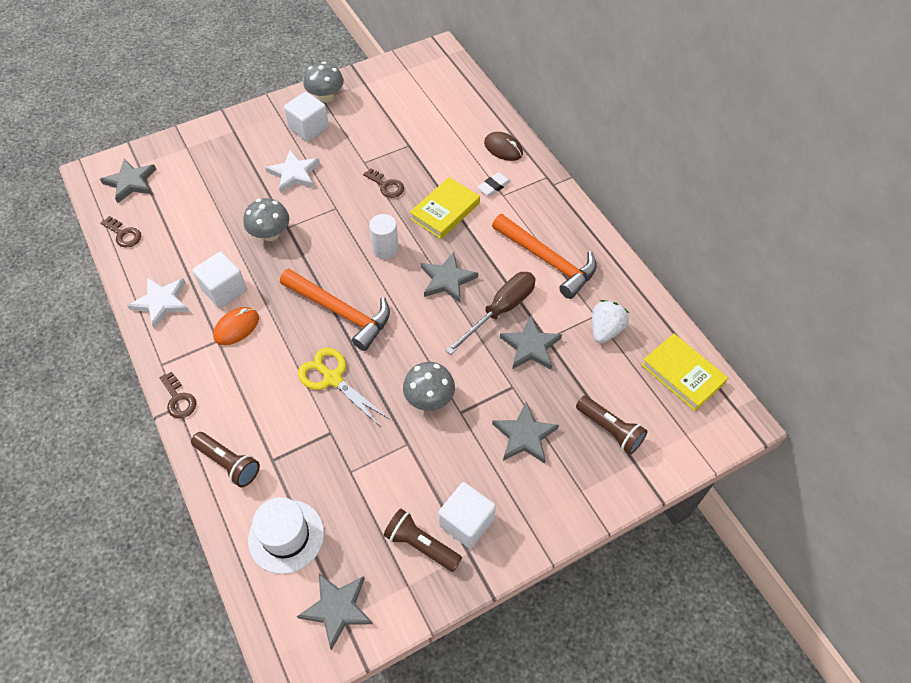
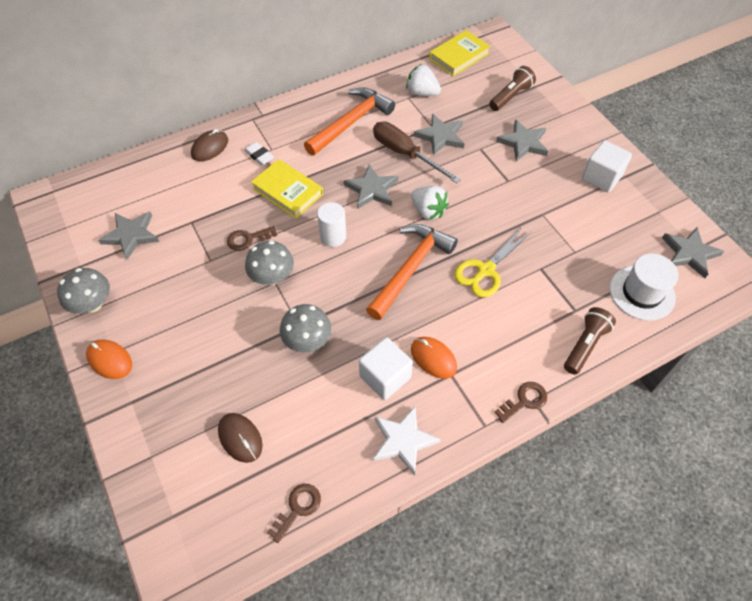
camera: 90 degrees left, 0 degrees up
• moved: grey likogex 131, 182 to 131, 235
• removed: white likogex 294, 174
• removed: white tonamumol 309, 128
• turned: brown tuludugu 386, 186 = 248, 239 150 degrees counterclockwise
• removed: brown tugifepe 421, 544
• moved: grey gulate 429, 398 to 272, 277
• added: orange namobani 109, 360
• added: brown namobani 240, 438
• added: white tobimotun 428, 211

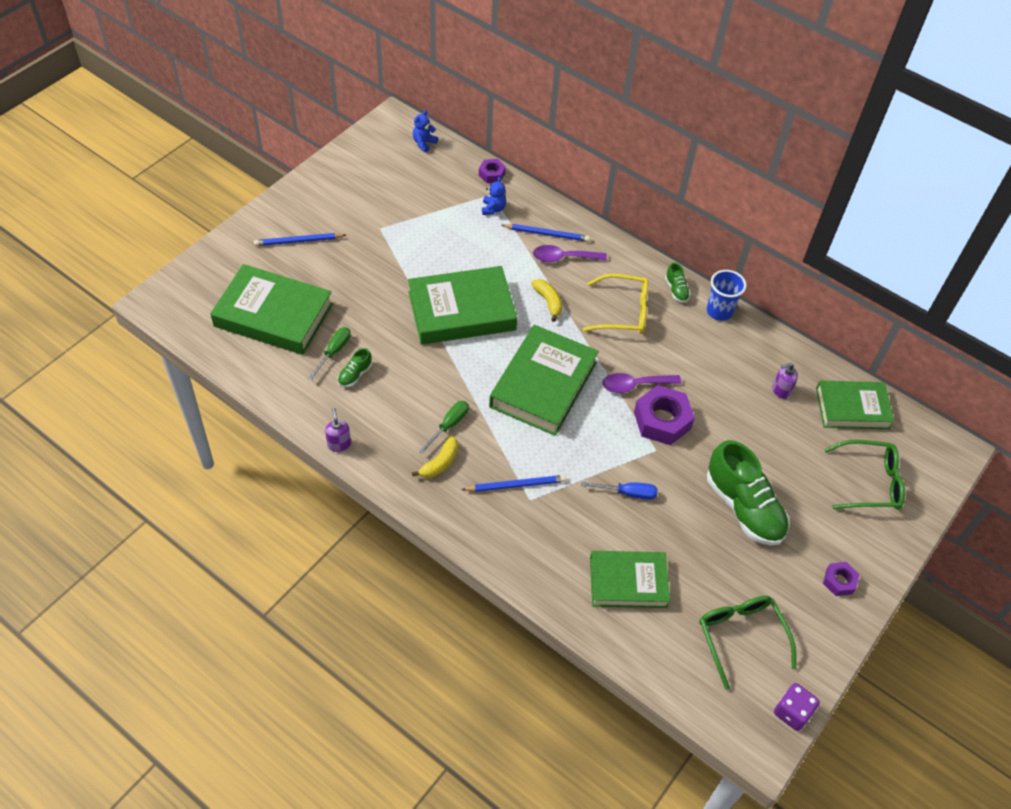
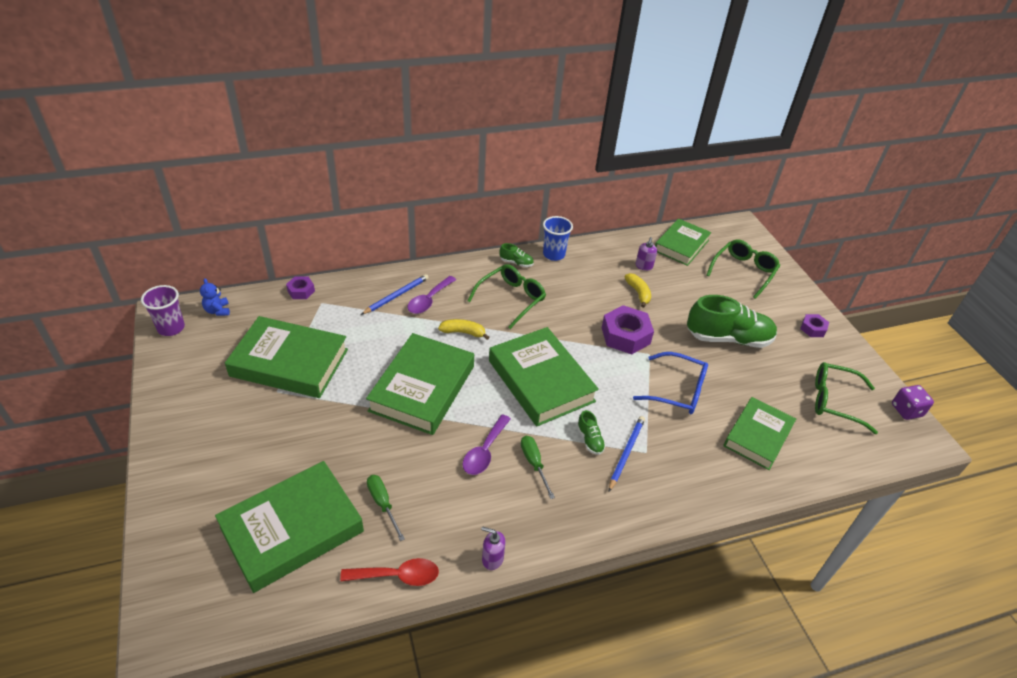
camera: 55 degrees left, 10 degrees down
• removed: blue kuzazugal 298, 241
• moved: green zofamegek 355, 375 to 590, 440
• moved: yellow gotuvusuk 440, 463 to 638, 293
• removed: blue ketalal 493, 209
• replaced: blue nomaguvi 627, 493 to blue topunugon 677, 391
• recoloured: yellow topunugon 623, 312 to green topunugon 511, 299
• moved: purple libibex 635, 385 to 485, 451
• added: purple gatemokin 171, 328
• added: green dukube 289, 362
• added: red libibex 397, 576

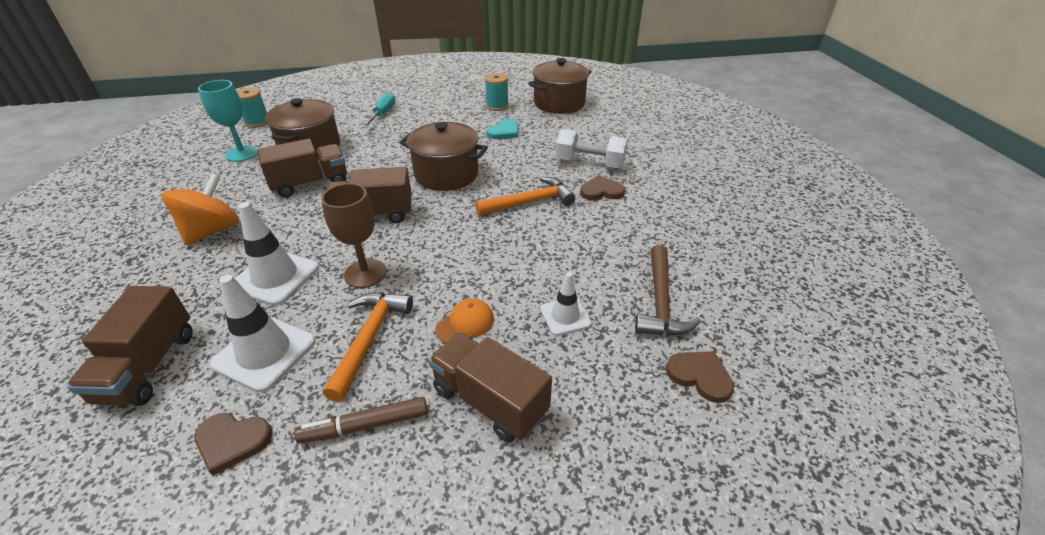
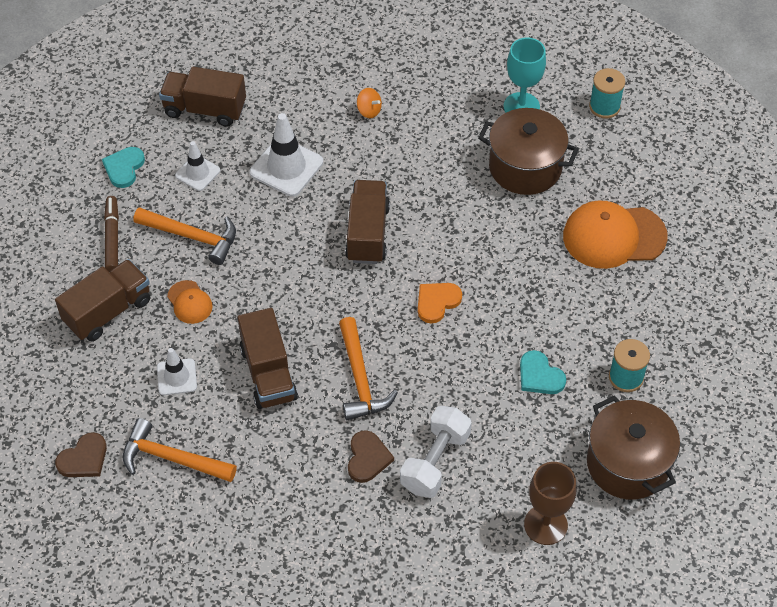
camera: 100 degrees right, 15 degrees up
• resized: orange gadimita 212, 231 = 369, 111 x0.47
• recoloured: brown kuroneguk 232, 441 to turquoise kuroneguk 124, 168
• resized: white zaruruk 264, 353 = 197, 173 x0.60
• moved: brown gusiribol 310, 183 to 268, 373
• moved: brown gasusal 365, 273 to 545, 525
• replaced: turquoise nomaguvi 382, 114 to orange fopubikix 613, 236
• replaced: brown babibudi 446, 174 to orange kuroneguk 437, 302
• recoloured: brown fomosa 660, 302 to orange fomosa 171, 458

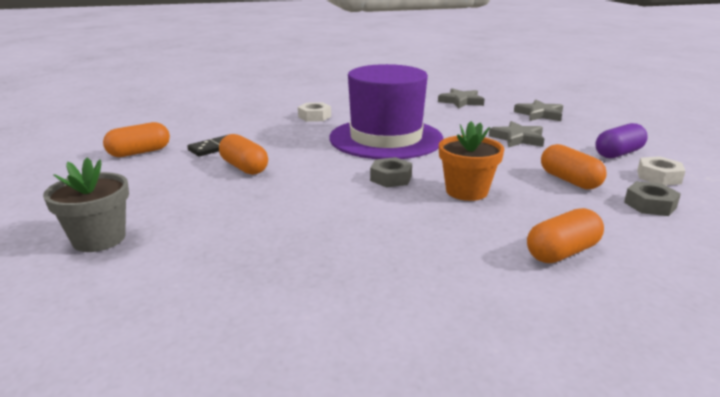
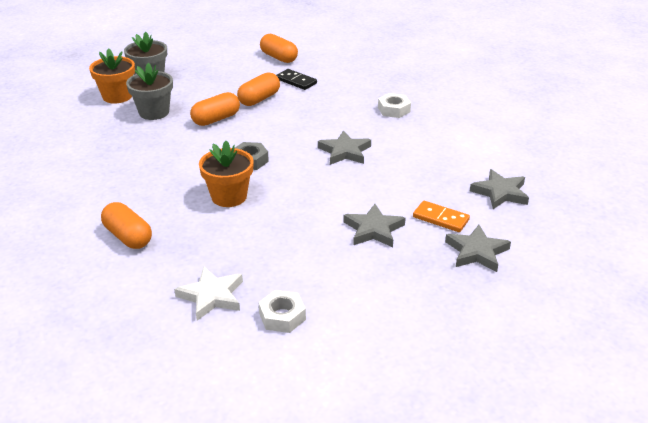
camera: 80 degrees right, 10 degrees up
• replaced: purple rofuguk 386, 138 to grey likogex 345, 152
• moved: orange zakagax 569, 180 to 216, 119
• removed: purple zakagax 618, 153
• replaced: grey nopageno 650, 205 to white likogex 212, 296
• added: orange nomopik 117, 96
• added: grey nomopik 154, 112
• added: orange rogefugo 441, 218

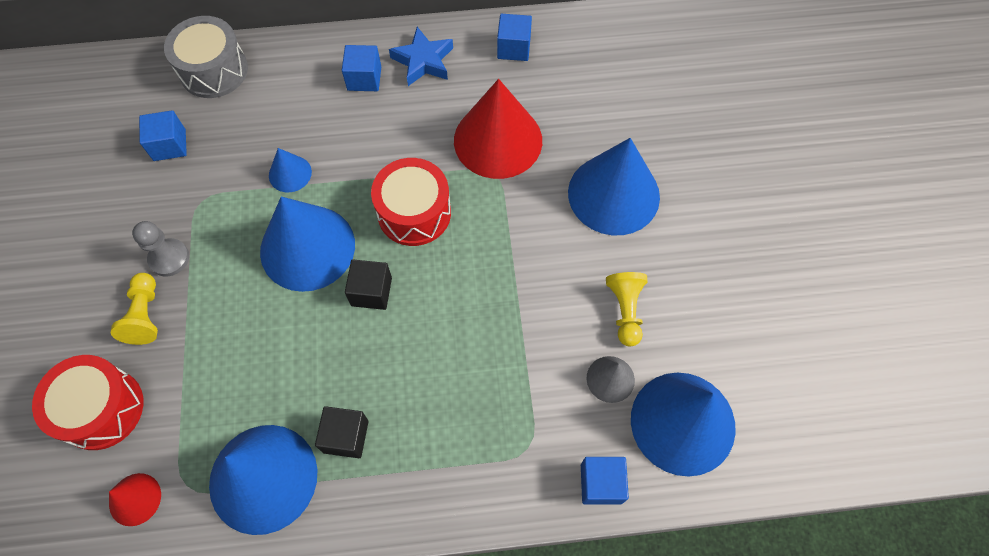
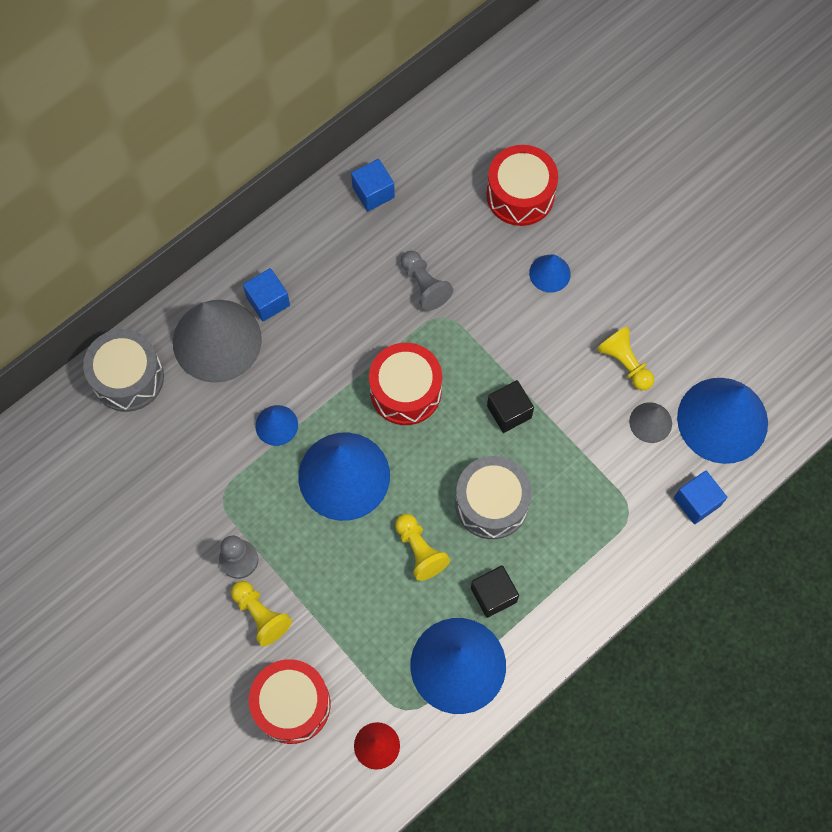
camera: 35 degrees left, 5 degrees up
• removed: blue tonamumol 169, 145
• moved: black tonamumol 371, 291 to 509, 412
• removed: blue likogex 423, 61
• replaced: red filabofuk 498, 140 to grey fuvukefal 424, 285
• resized: blue filabofuk 613, 194 = 549, 273 x0.47
• added: grey filabofuk 217, 340
• added: yellow fuvukefal 419, 550
• added: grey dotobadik 491, 503
• added: red dotobadik 520, 195

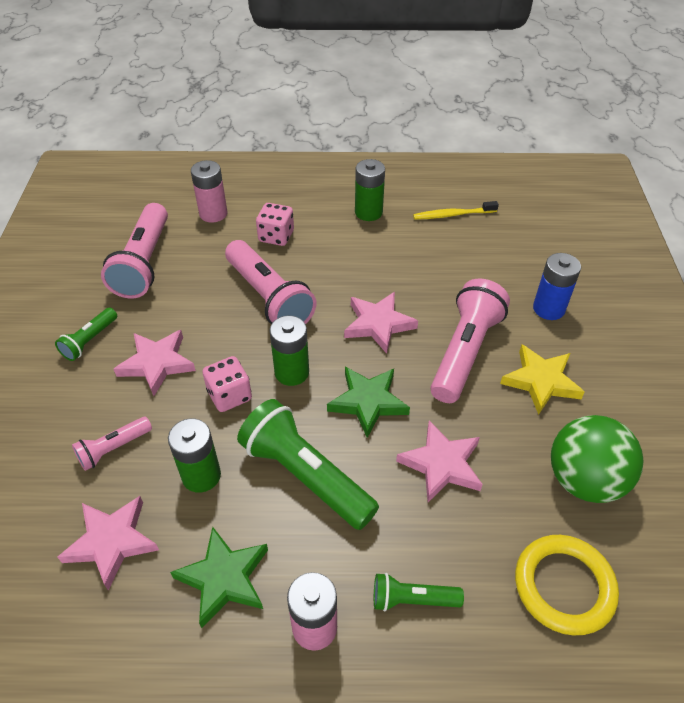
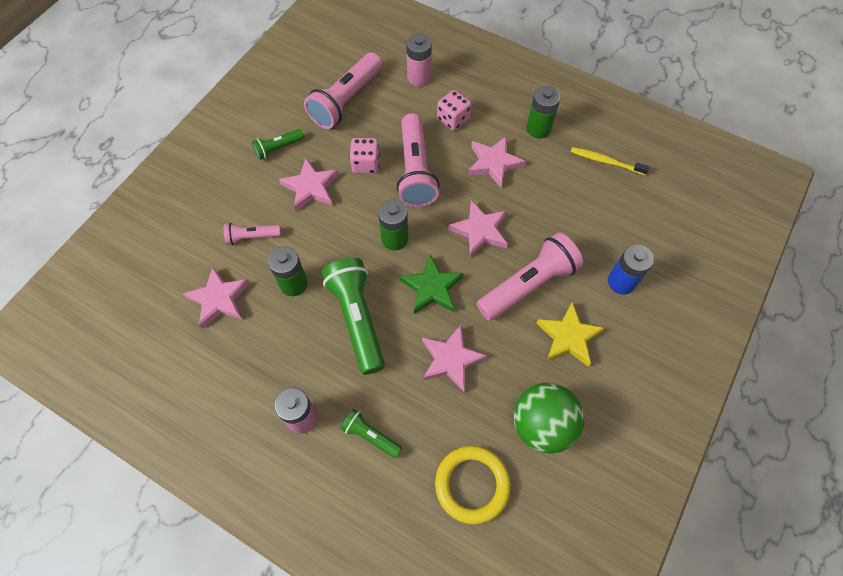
camera: 30 degrees right, 15 degrees up
• removed: green likogex 224, 578
• moved: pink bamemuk 229, 395 to 366, 164
• added: pink likogex 493, 163

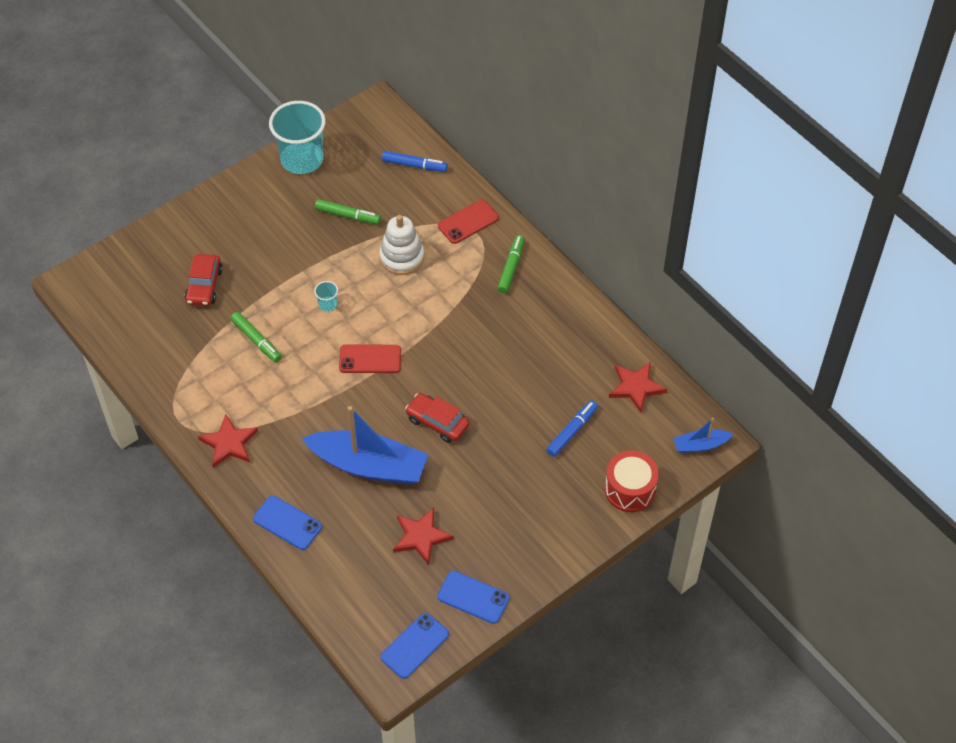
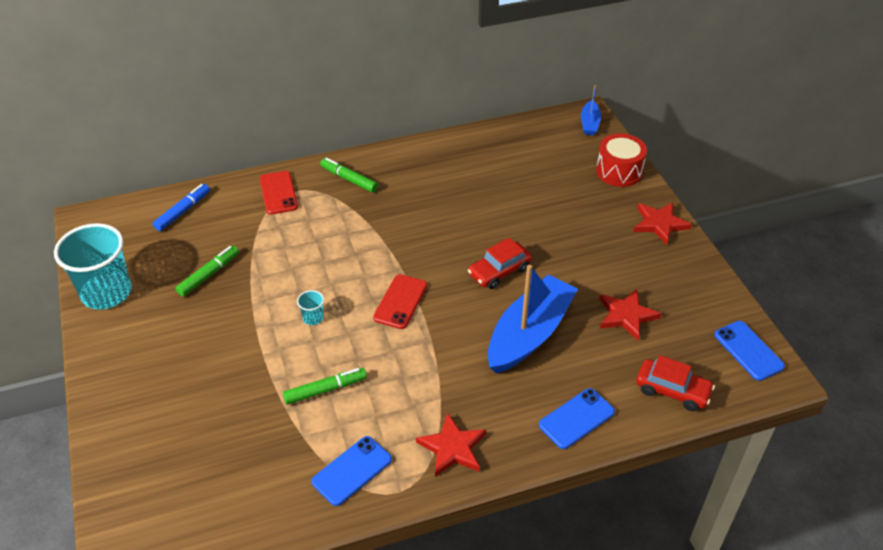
camera: 70 degrees left, 10 degrees down
• moved: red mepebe 204, 286 to 672, 390
• removed: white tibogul 402, 257
• moved: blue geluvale 473, 597 to 352, 470
• removed: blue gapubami 571, 431
• moved: red likogex 636, 387 to 660, 224

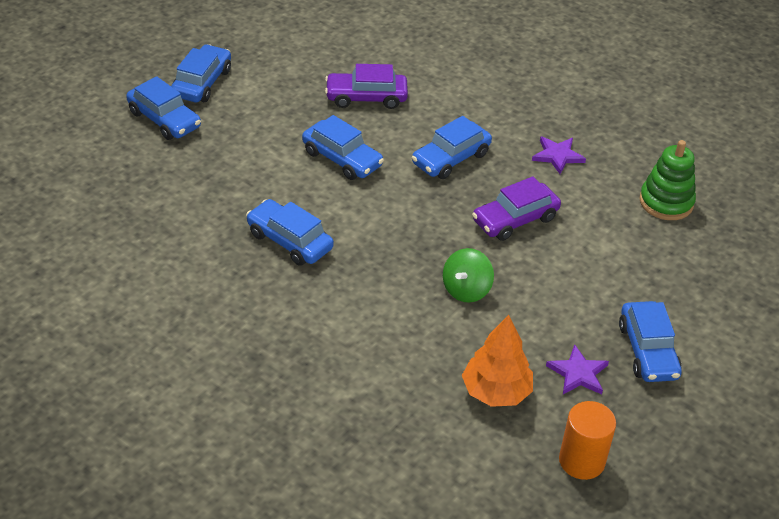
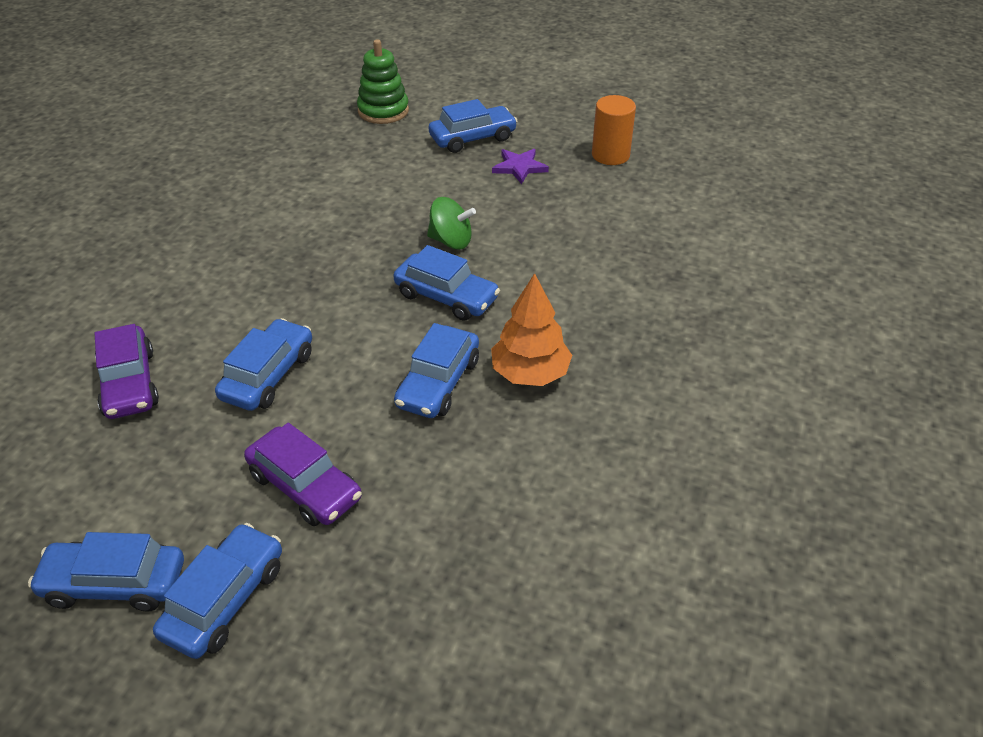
camera: 105 degrees left, 0 degrees up
• moved: blue mepebe 451, 159 to 446, 296
• moved: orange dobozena 496, 392 to 530, 373
• moved: purple mepebe 515, 220 to 305, 486
• removed: purple likogex 557, 156
• moved: green tibogul 666, 202 to 383, 111

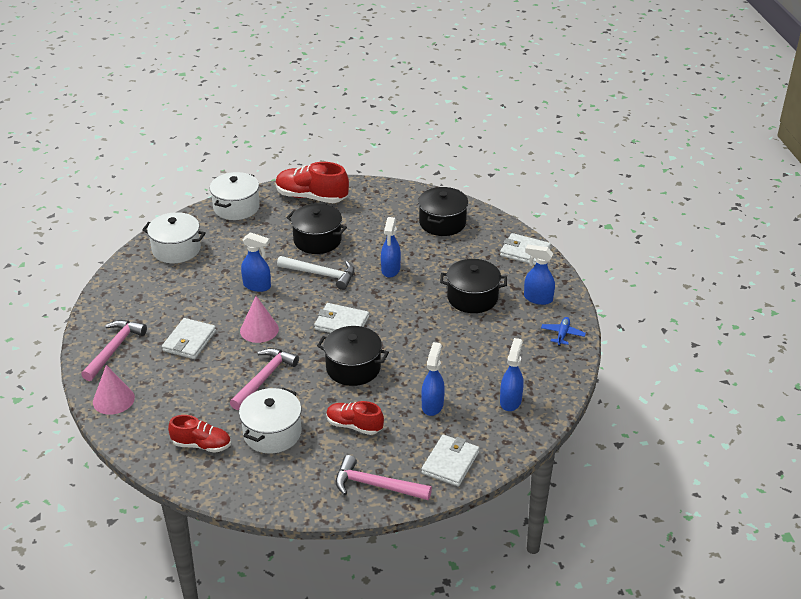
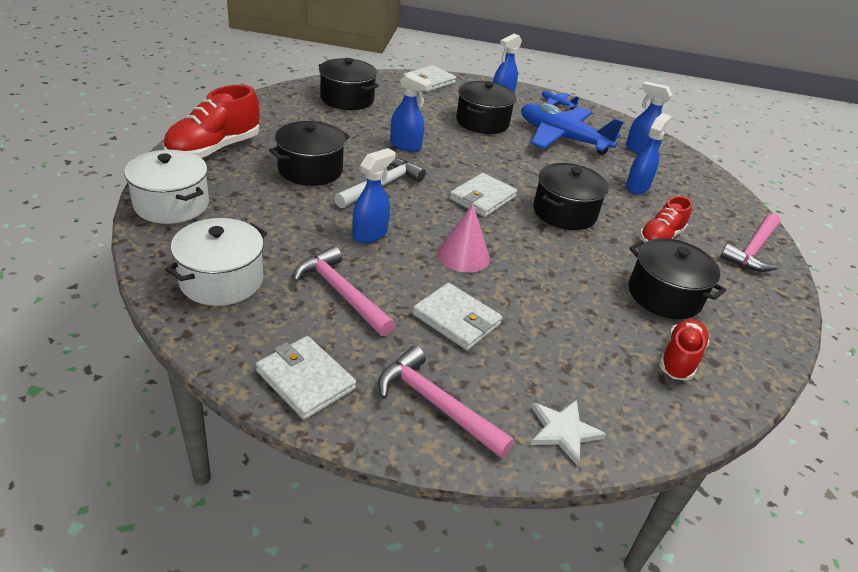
camera: 75 degrees left, 0 degrees up
• replaced: pink filabofuk 113, 399 to white likogex 563, 431
• moved: pink fomosa 264, 378 to 341, 292
• recoloured: white babibudi 272, 433 to black babibudi 664, 295
• turned: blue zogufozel 432, 405 = 637, 187 90 degrees clockwise
• moved: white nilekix 450, 463 to 305, 380
• added: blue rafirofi 562, 138

